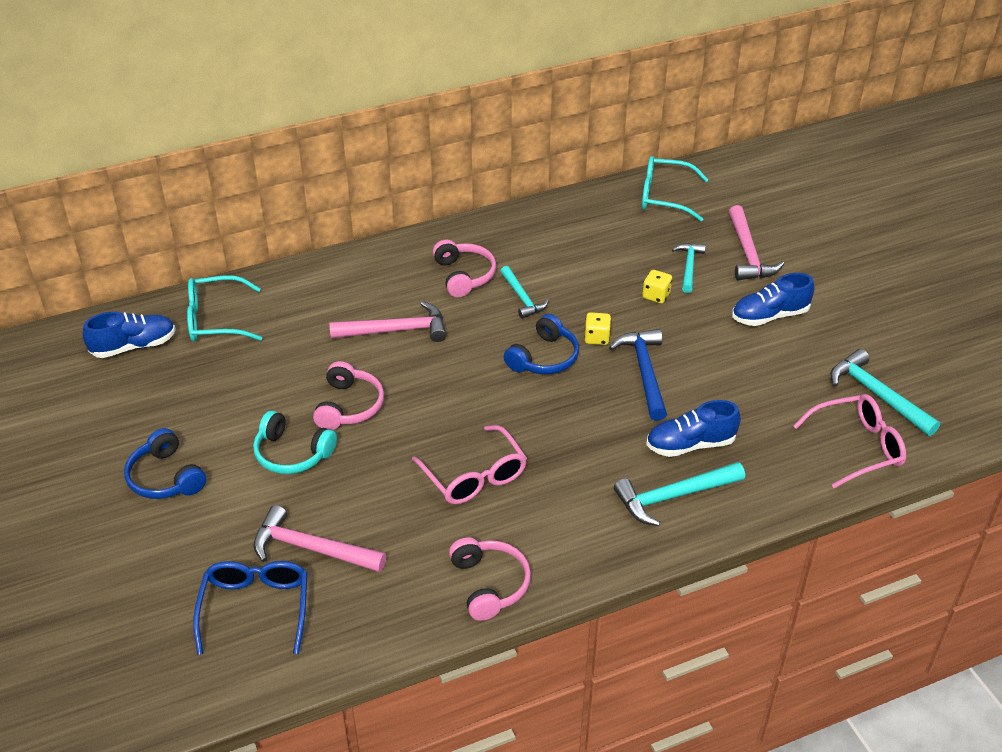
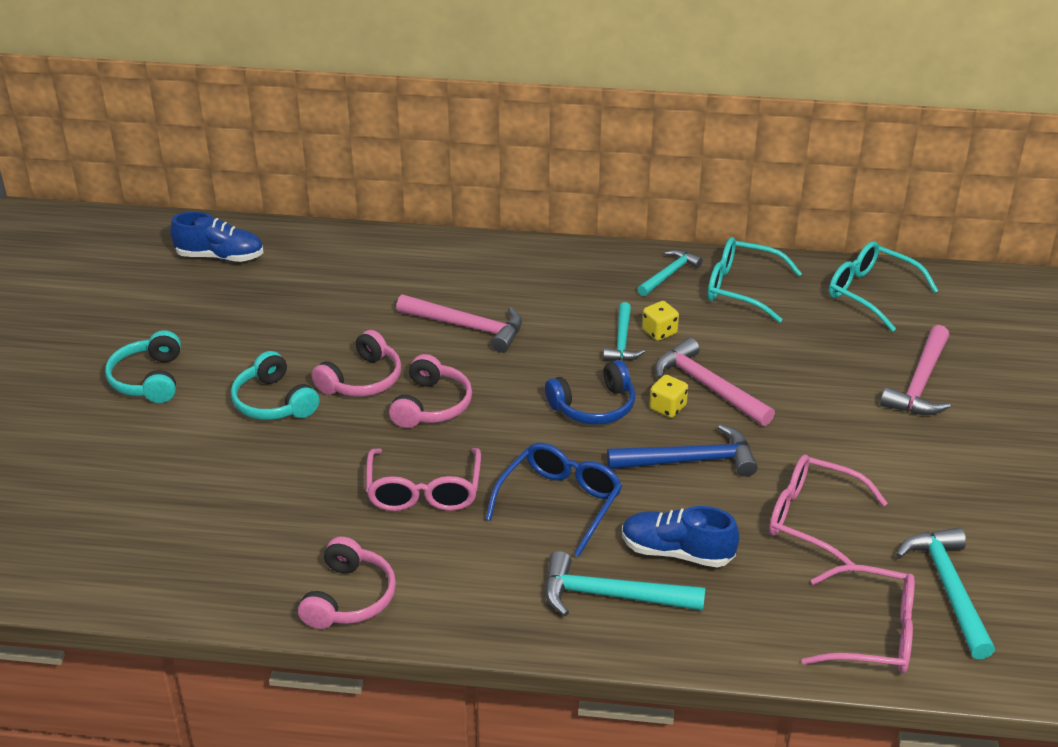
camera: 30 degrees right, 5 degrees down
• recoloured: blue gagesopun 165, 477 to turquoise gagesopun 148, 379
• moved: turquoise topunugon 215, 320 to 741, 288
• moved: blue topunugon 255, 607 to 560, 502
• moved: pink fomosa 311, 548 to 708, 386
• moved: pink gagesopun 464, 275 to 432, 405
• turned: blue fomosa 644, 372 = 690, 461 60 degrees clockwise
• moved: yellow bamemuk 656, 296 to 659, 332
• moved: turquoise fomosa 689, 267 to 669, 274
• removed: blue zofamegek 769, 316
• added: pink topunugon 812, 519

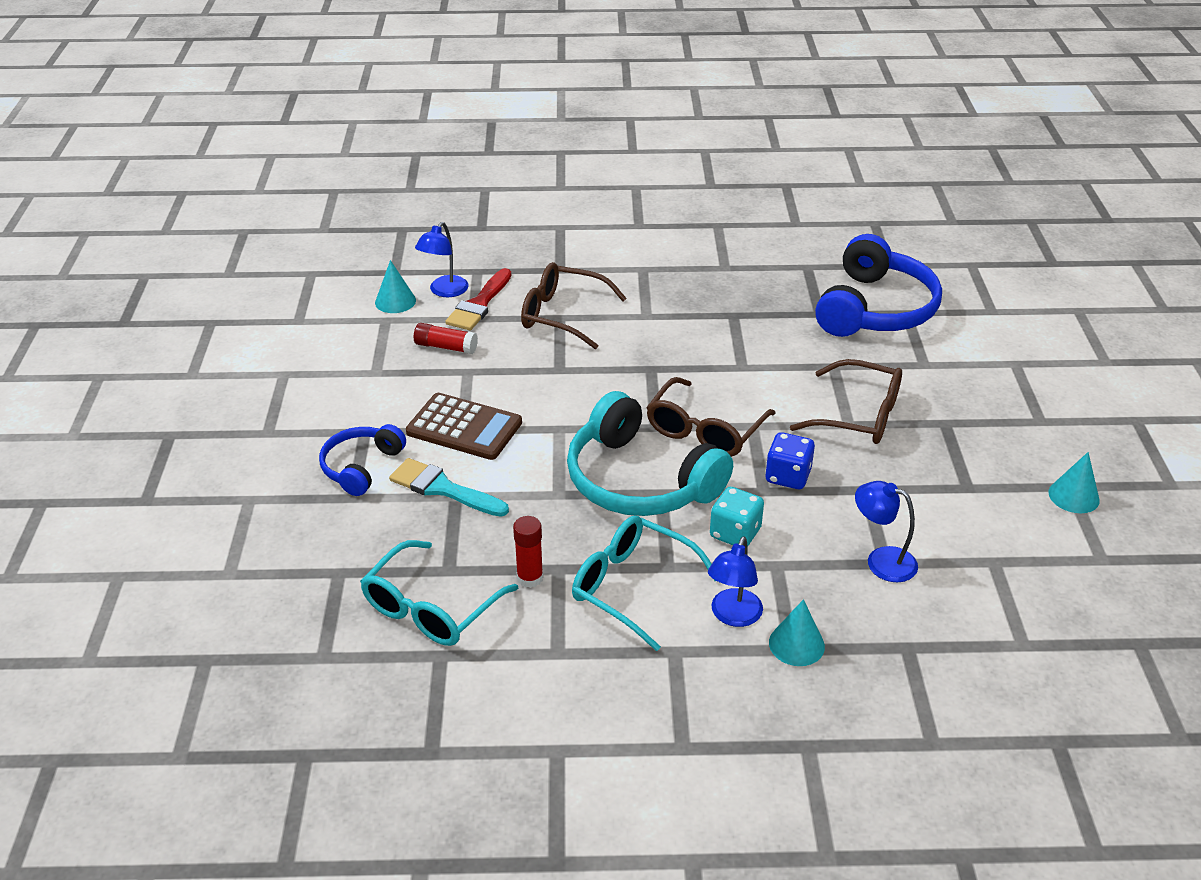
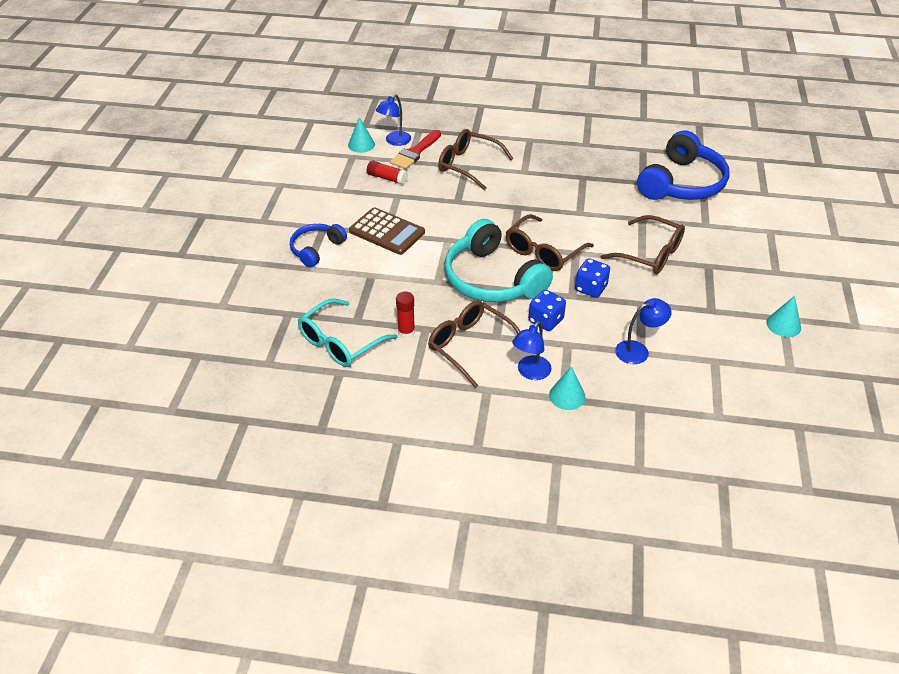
camera: 10 degrees right, 5 degrees up
• removed: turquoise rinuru 443, 489
• recoloured: turquoise topunugon 632, 587 to brown topunugon 470, 346
• recoloured: turquoise bamemuk 735, 533 to blue bamemuk 546, 320
• turned: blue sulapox 881, 560 = 638, 350 120 degrees clockwise

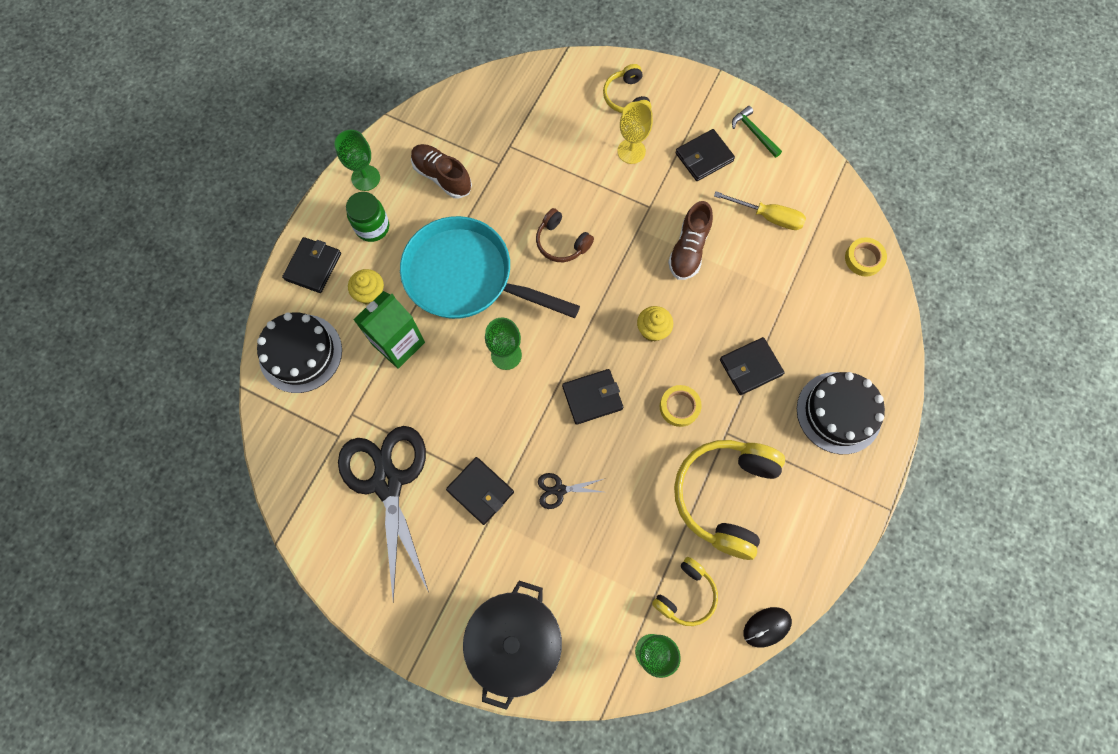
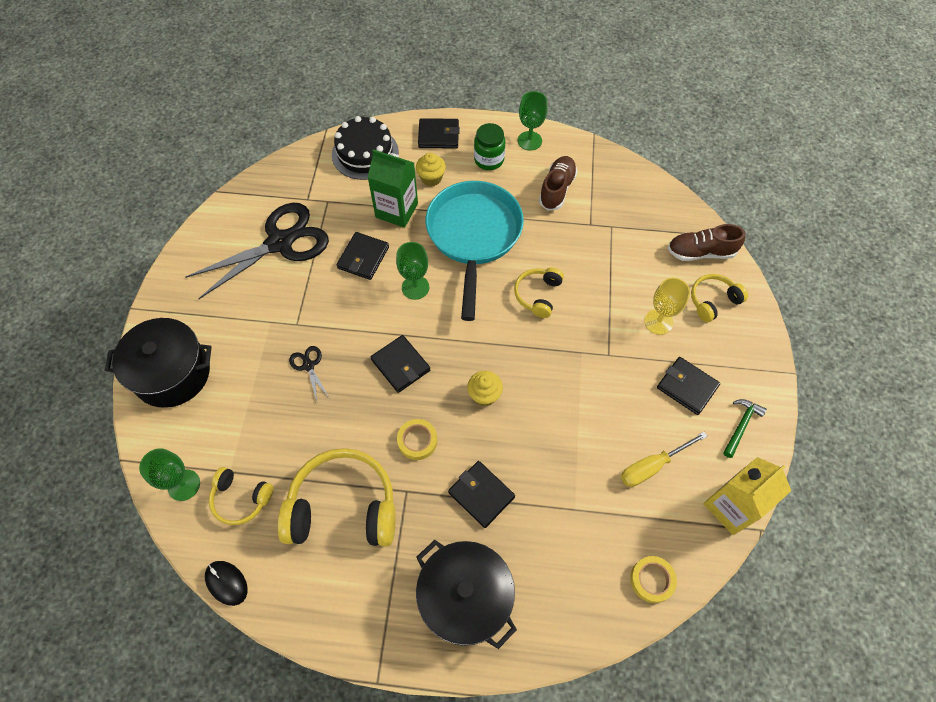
camera: 70 degrees right, 10 degrees down
• moved: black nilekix 480, 491 to 363, 258
• recoloured: brown gagesopun 561, 242 to yellow gagesopun 538, 295
• moved: brown zofamegek 688, 250 to 700, 252
• turned: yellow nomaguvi 768, 217 = 652, 466 60 degrees clockwise
• replaced: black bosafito 838, 412 to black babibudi 465, 598
• added: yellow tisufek 731, 507

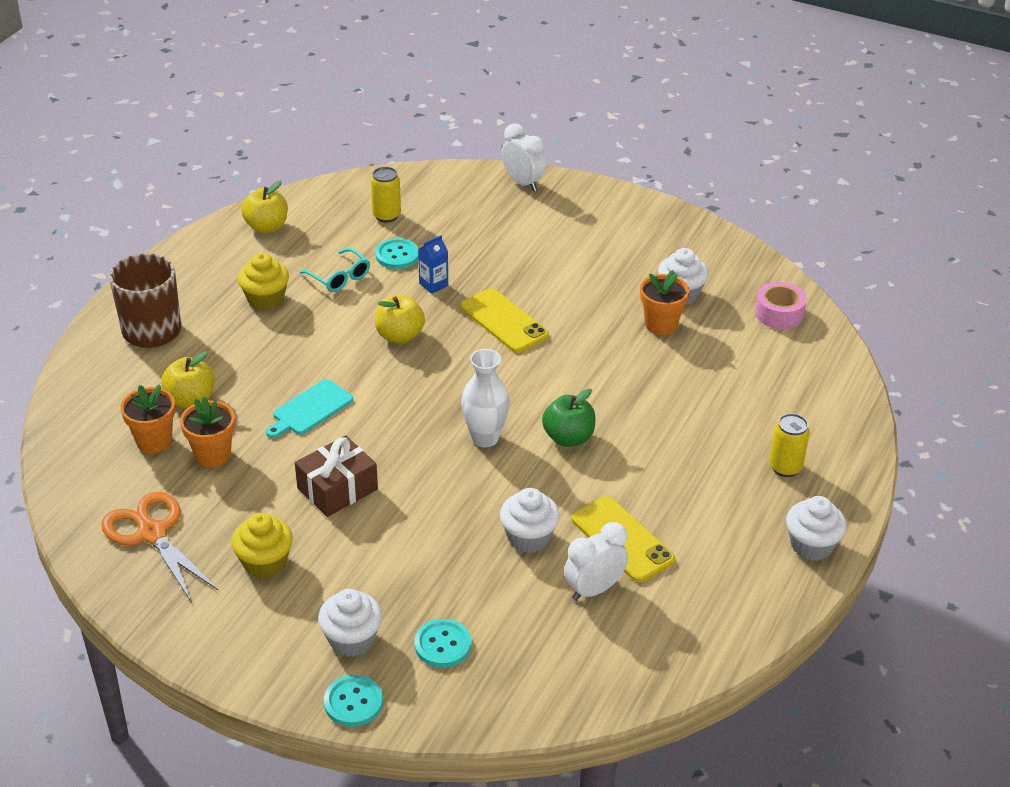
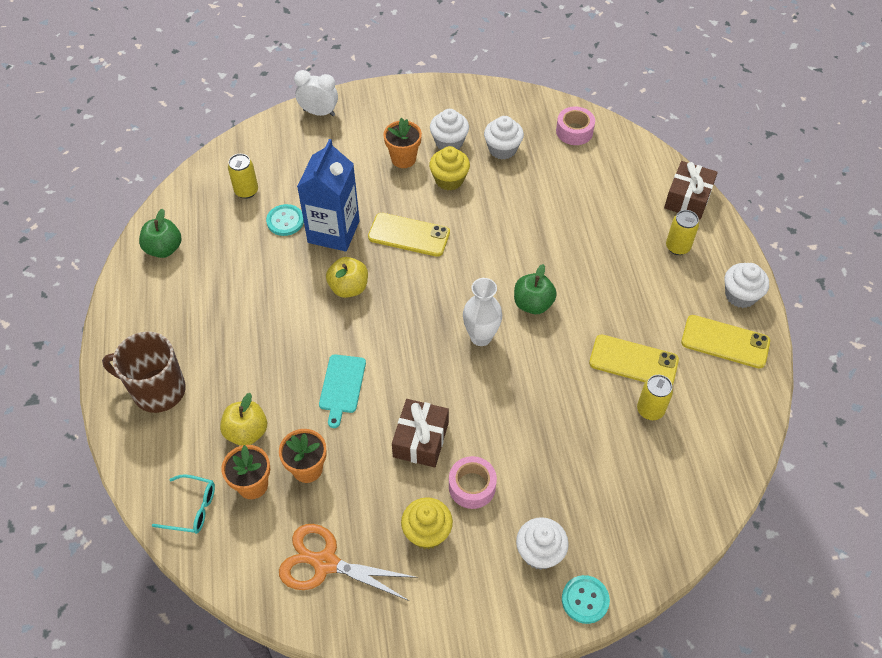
camera: 35 degrees left, 15 degrees up
• moved: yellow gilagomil 265, 299 to 449, 180
• recoloured: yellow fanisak 266, 227 to green fanisak 164, 249
• moved: turquoise topunugon 339, 277 to 192, 508
• removed: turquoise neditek 442, 645
• resized: blue tisufek 433, 284 = 333, 232 x2.33
• moved: white gilagomil 529, 537 to 449, 142
• replaced: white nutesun 594, 589 to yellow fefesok 650, 410
• moved: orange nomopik 661, 324 to 403, 159
• added: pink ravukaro 472, 486
• added: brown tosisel 688, 198
• added: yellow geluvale 725, 342

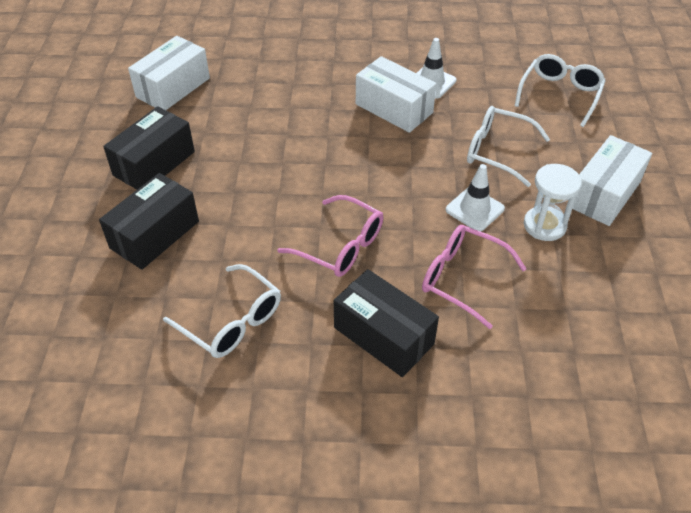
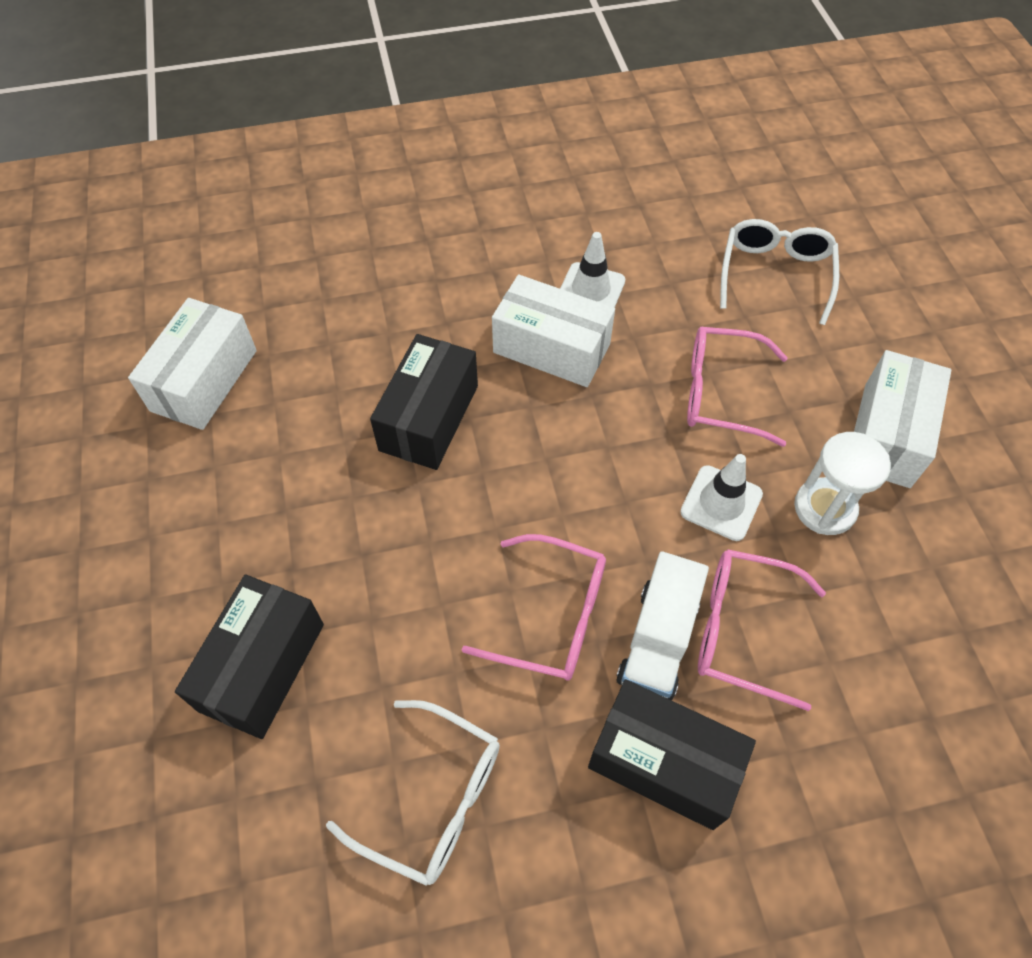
camera: 15 degrees left, 10 degrees up
• moved: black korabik 154, 163 to 429, 418
• recoloured: white topunugon 498, 151 to pink topunugon 721, 393
• added: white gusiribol 658, 640

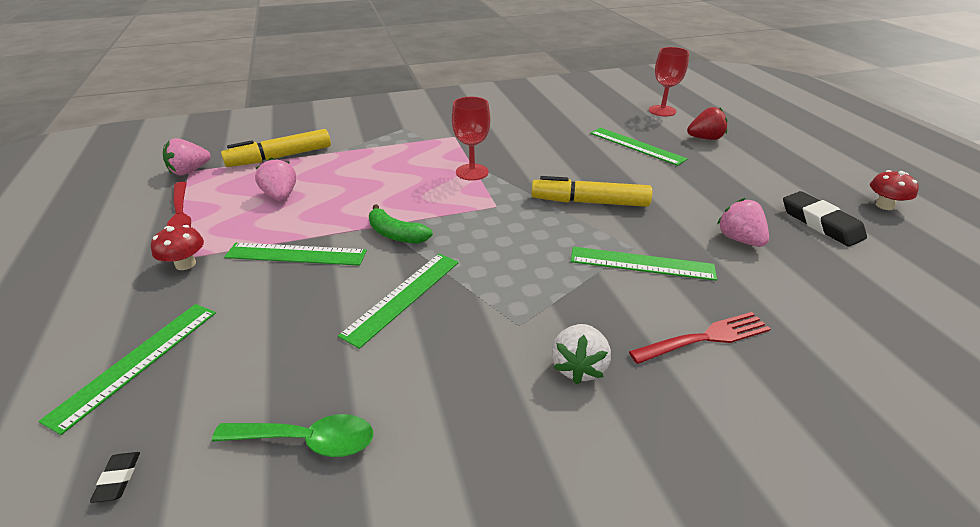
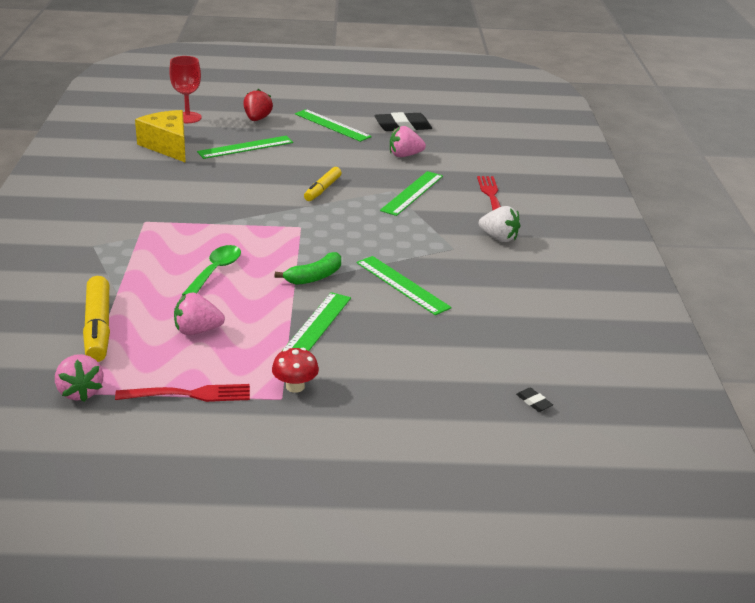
camera: 75 degrees left, 5 degrees down
• moved: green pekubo 136, 362 to 332, 125
• turned: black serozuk 118, 479 = 534, 402 45 degrees clockwise
• moved: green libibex 307, 440 to 215, 271
• removed: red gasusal 472, 172
• resized: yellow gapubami 589, 202 = 322, 189 x0.65
• removed: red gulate 884, 205
• added: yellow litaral 168, 146

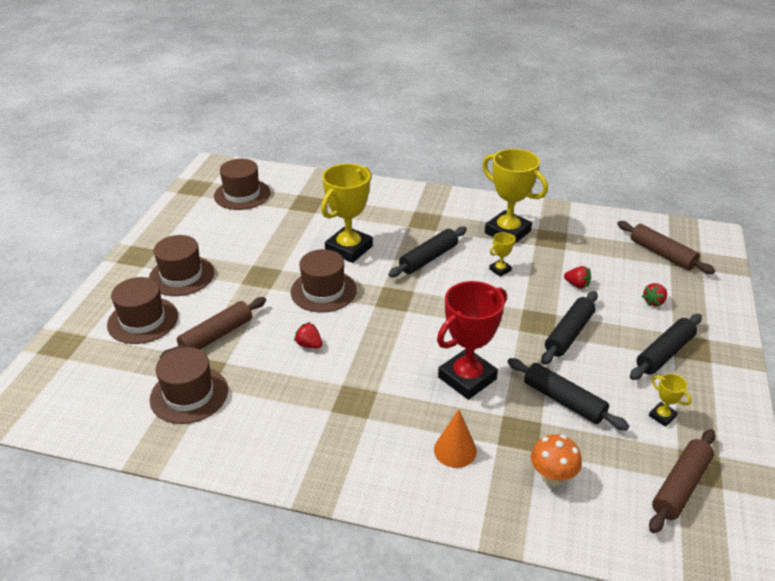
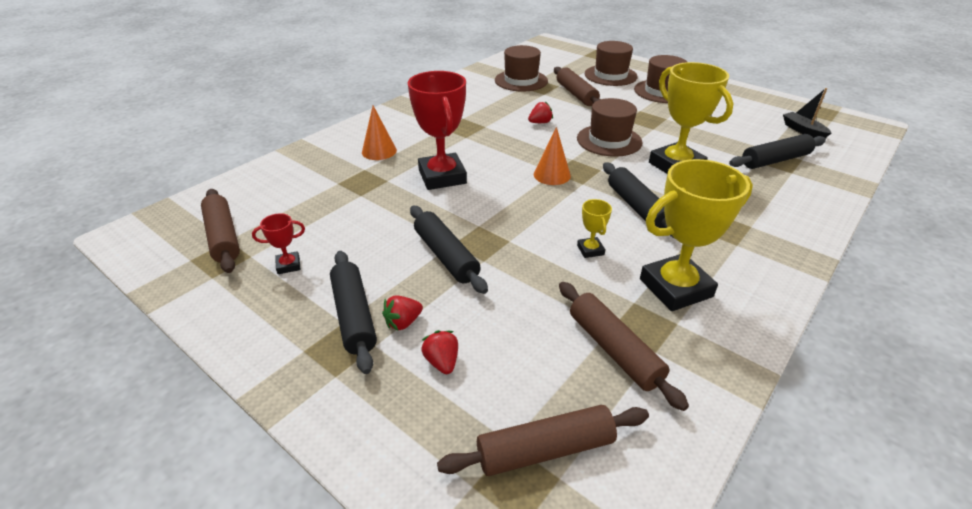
camera: 115 degrees right, 0 degrees up
• replaced: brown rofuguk 242, 194 to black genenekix 803, 131
• moved: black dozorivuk 563, 401 to 775, 160
• removed: orange gulate 552, 477
• moved: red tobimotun 577, 285 to 403, 322
• recoloured: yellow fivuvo 662, 416 to red fivuvo 288, 265
• added: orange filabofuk 552, 175
• added: brown dozorivuk 614, 350

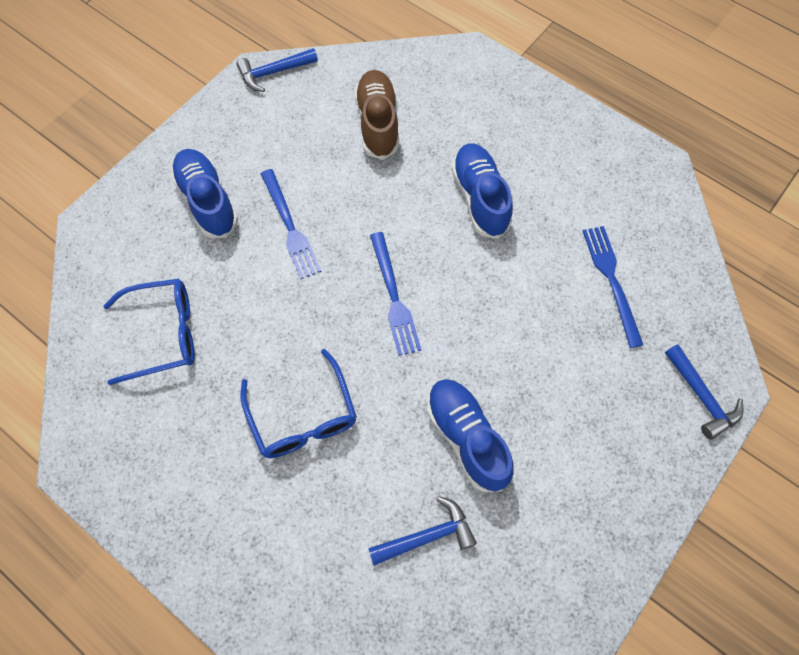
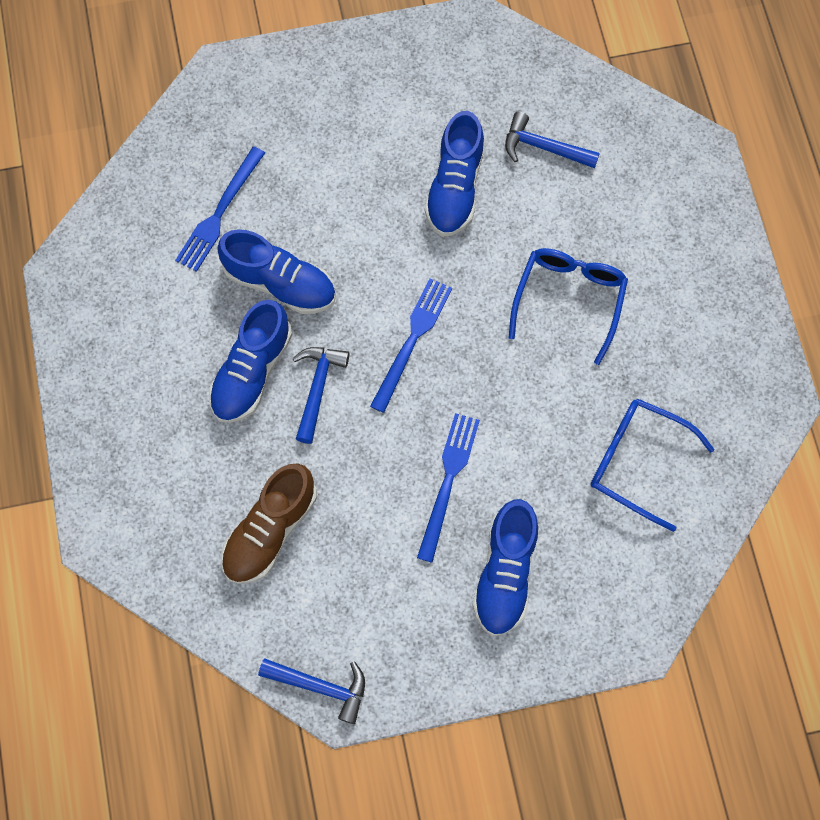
camera: 140 degrees left, 5 degrees up
• moved: blue fomosa 701, 397 to 317, 388
• added: blue zofamegek 280, 283

